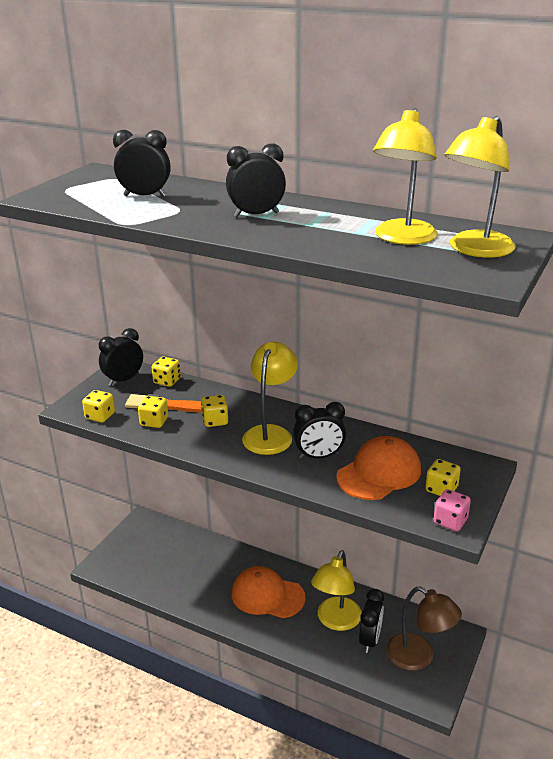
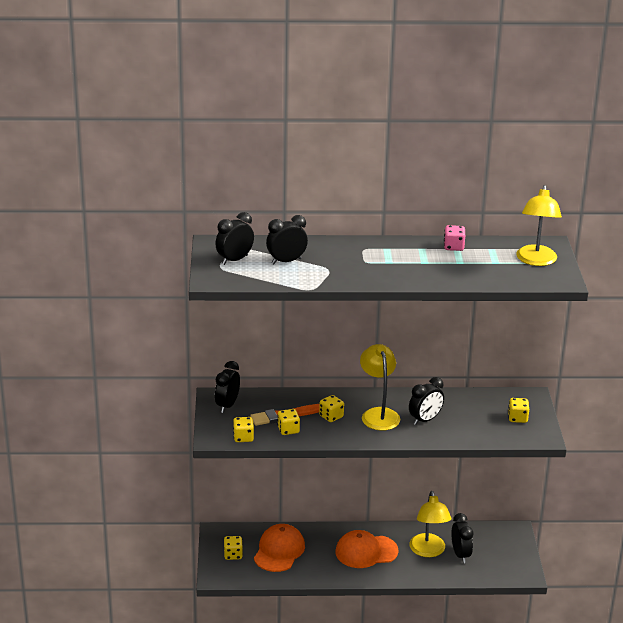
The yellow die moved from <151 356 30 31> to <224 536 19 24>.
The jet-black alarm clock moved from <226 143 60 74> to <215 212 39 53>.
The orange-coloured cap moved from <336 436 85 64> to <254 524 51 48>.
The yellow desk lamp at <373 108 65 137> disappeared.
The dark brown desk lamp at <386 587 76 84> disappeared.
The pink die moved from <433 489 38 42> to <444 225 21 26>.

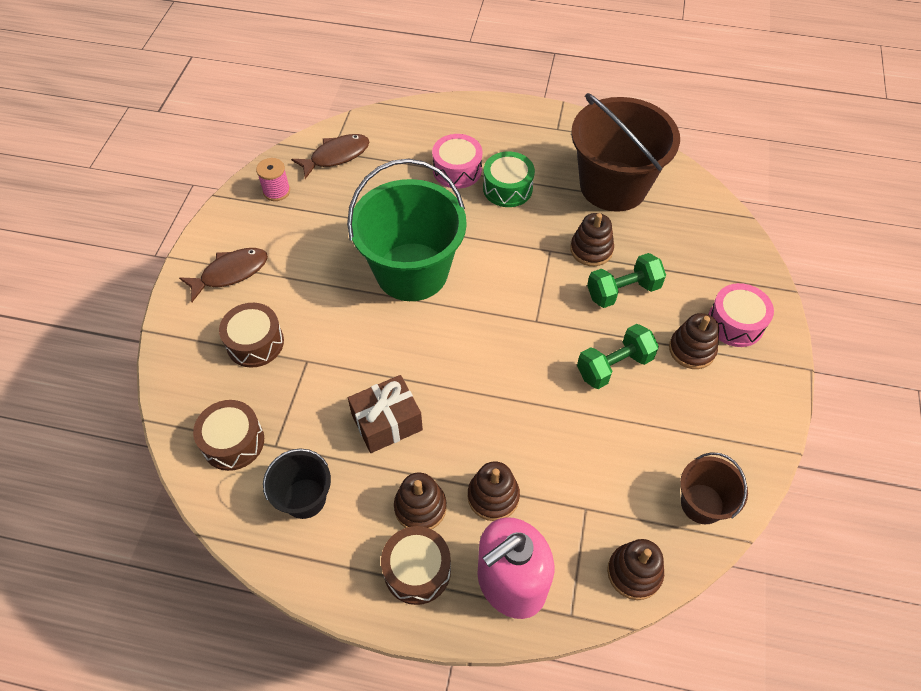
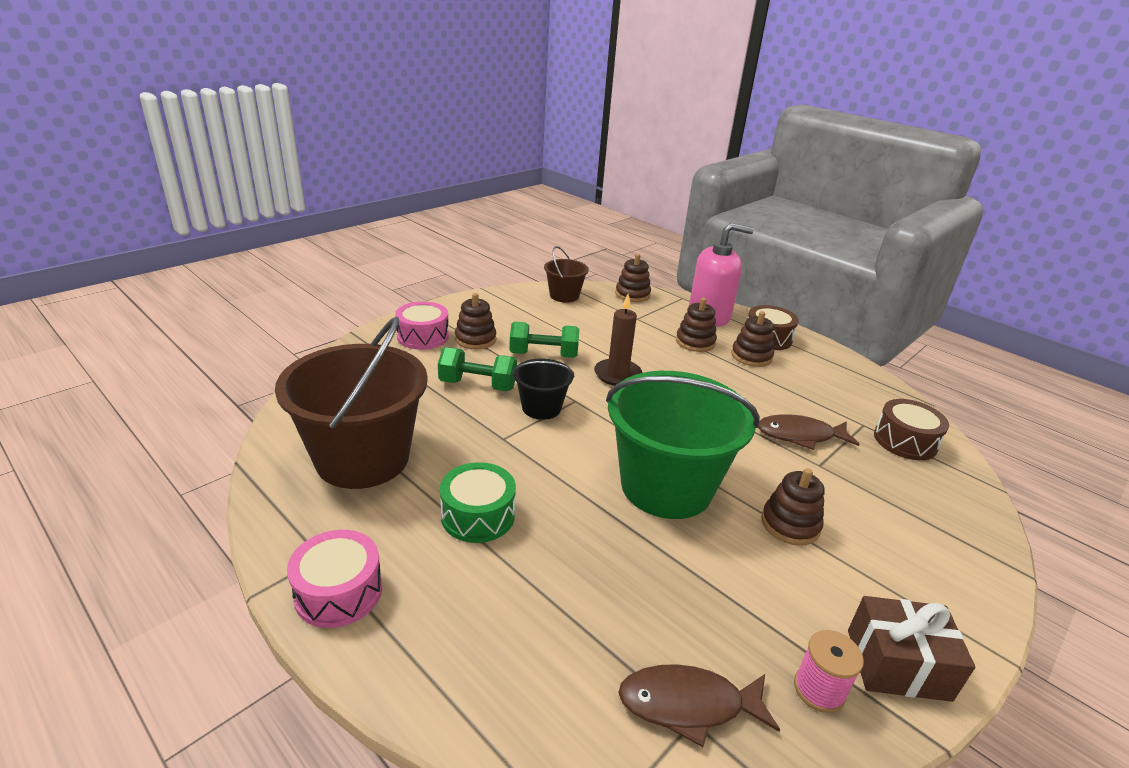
The dark brown fish moved from <179 248 89 54> to <758 415 102 35>.
The dark brown toy drum at <219 303 65 65> disappeared.
The jet-black bucket moved from <263 448 68 71> to <512 359 63 61>.
The dark brown gift moved from <348 375 75 78> to <848 596 127 106>.
The pink toy drum moved from <432 134 50 55> to <287 530 95 98>.
The dark brown ring stacker moved from <570 213 44 53> to <761 468 64 78>.
The dark brown wax candle at <594 294 48 92> appeared.

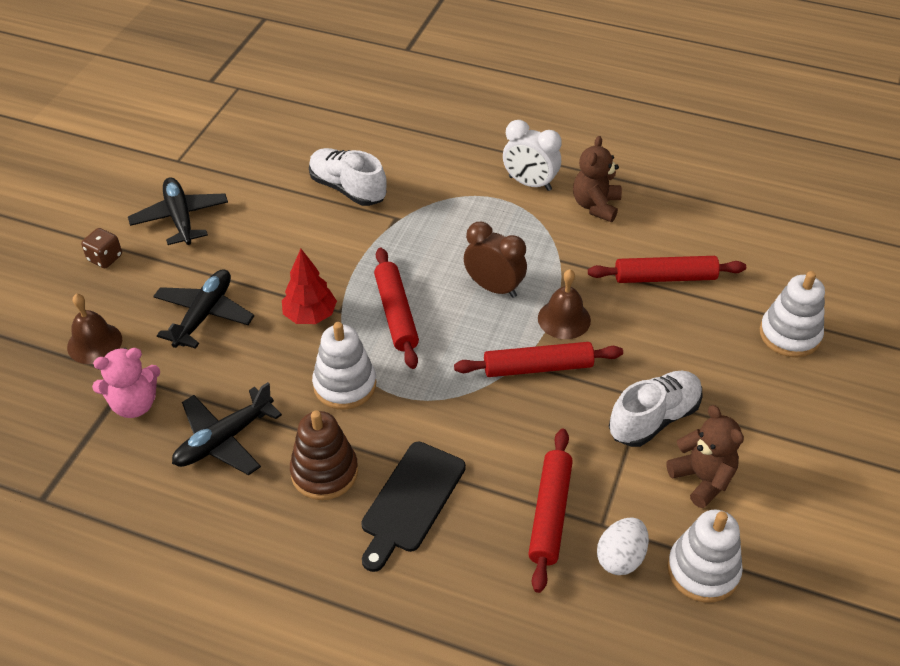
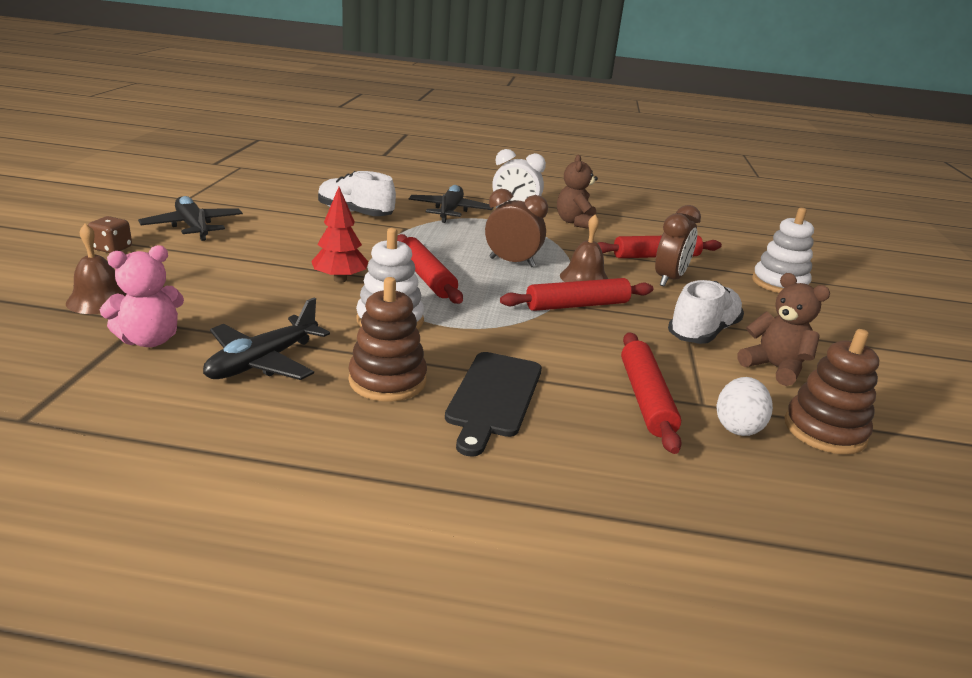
The jet-black plane moved from <153 269 101 80> to <409 185 84 38>.
The pure white ring stacker at <667 509 76 93> became the dark brown ring stacker at <785 329 94 126>.
The dark brown alarm clock at <655 205 46 82> appeared.

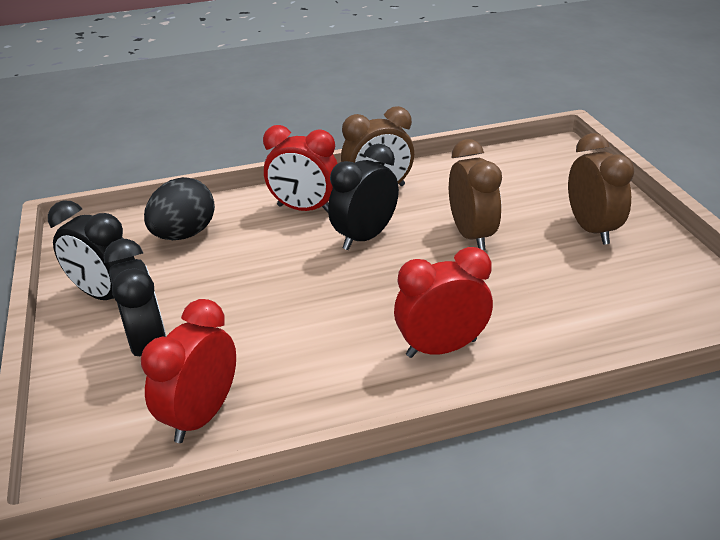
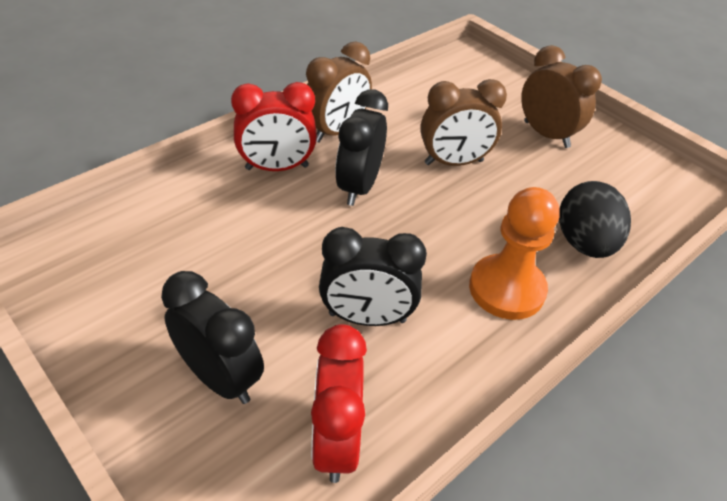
The jet-black alarm clock moved from <48 201 87 99> to <319 227 108 99>.
The jet-black egg moved from <144 177 71 63> to <559 181 72 77>.
The scarlet alarm clock at <394 247 99 111> was replaced by the orange-coloured chess pawn at <469 187 91 133>.
The dark brown alarm clock at <449 139 53 111> turned 120 degrees clockwise.

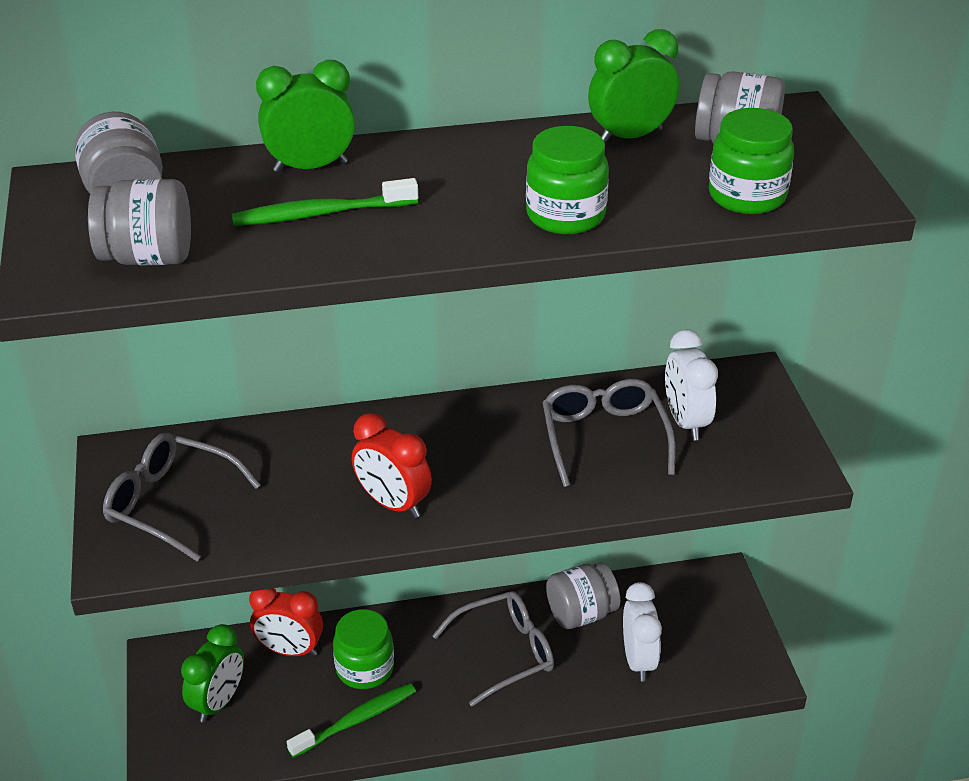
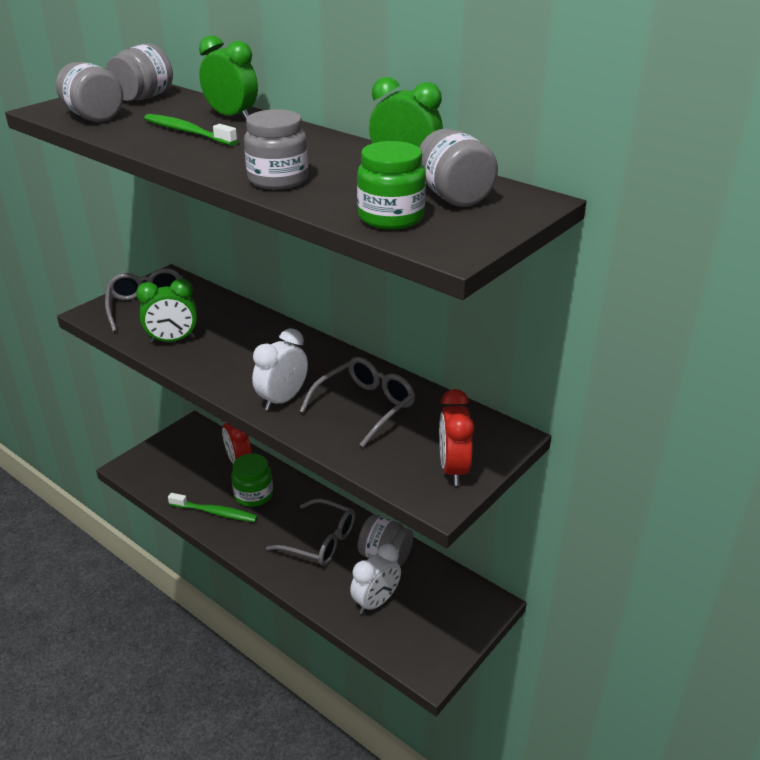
The emerald alarm clock moved from <181 624 63 99> to <136 279 61 64>.
The scarlet alarm clock moved from <352 413 80 105> to <439 389 35 97>.
The emerald preserve jar at <526 126 83 108> became the ash-grey preserve jar at <244 109 64 81>.
The pure white alarm clock moved from <665 329 53 111> to <252 328 56 83>.

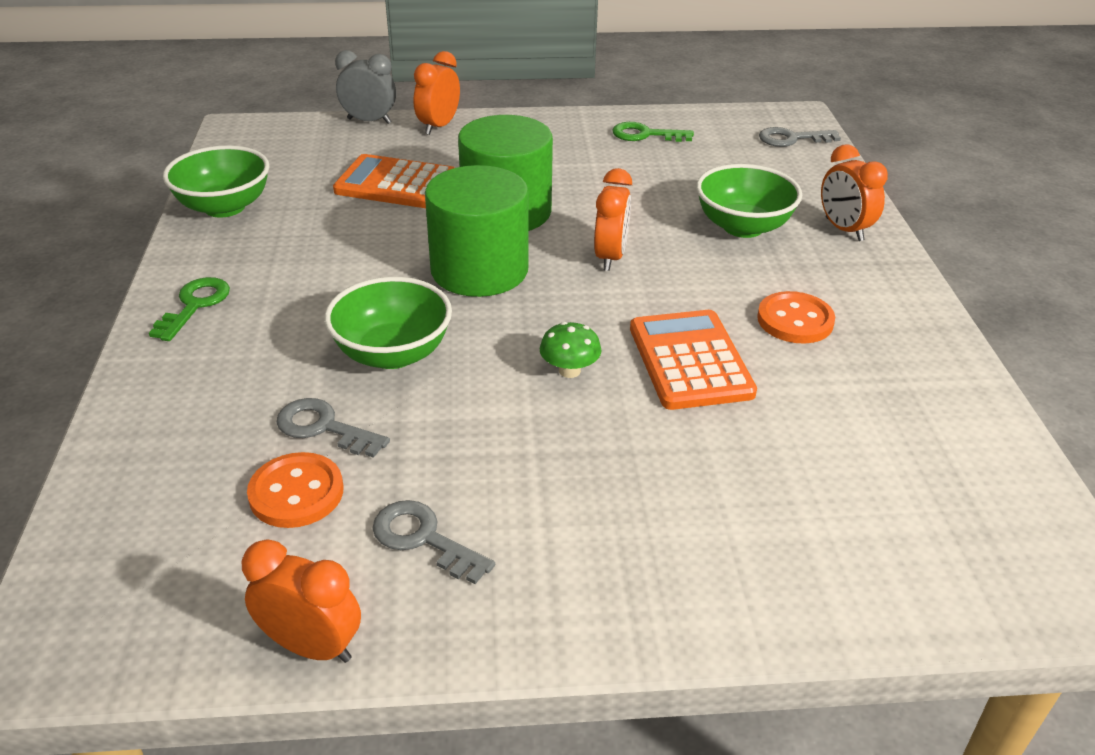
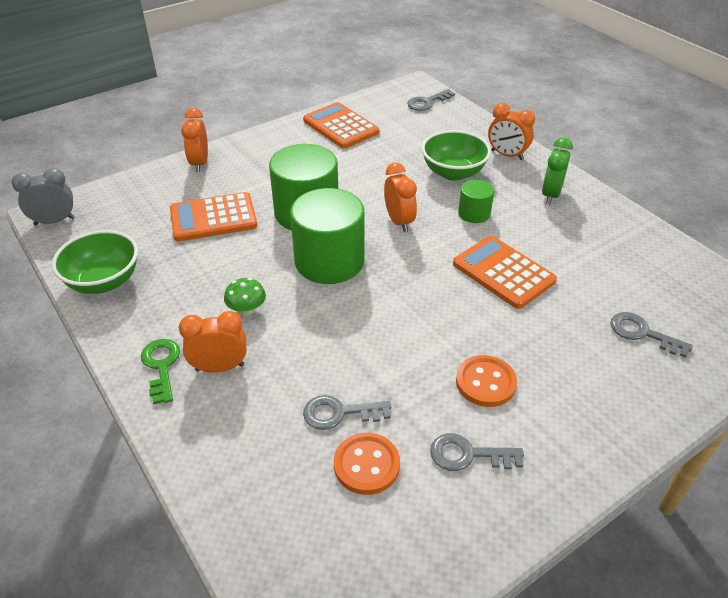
The orange-coloured alarm clock moved from <242 539 119 124> to <179 311 68 62>.
The emerald serving bowl at <324 277 128 92> disappeared.
The ash-grey alarm clock moved from <335 50 61 74> to <12 168 63 57>.
The emerald toadstool moved from <540 322 61 56> to <224 278 42 37>.
The emerald door key at <612 122 82 20> was replaced by the orange-coloured calculator at <303 102 76 47>.
The orange-coloured button moved from <757 291 78 53> to <456 355 61 52>.
The emerald cylinder at <458 180 36 43> appeared.
The emerald alarm clock at <542 138 31 66> appeared.
The ash-grey door key at <611 312 82 46> appeared.

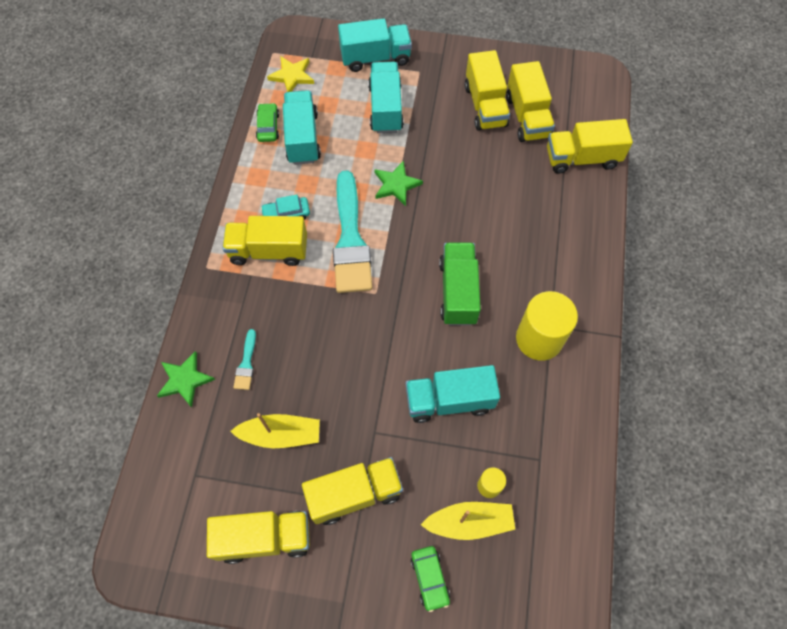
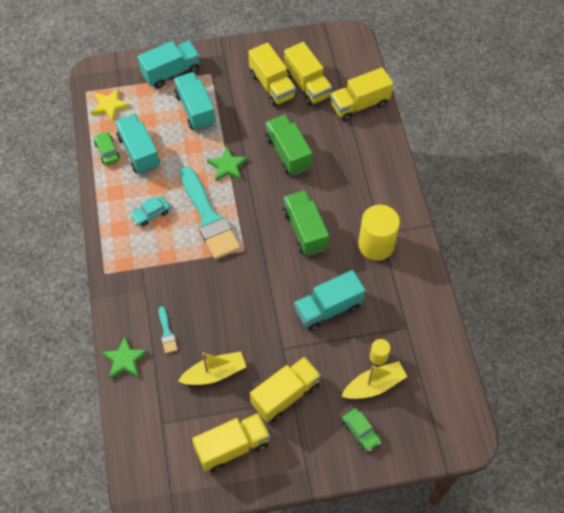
The yellow lorry at <222 216 85 50> disappeared.
The emerald lorry at <265 115 47 61> appeared.

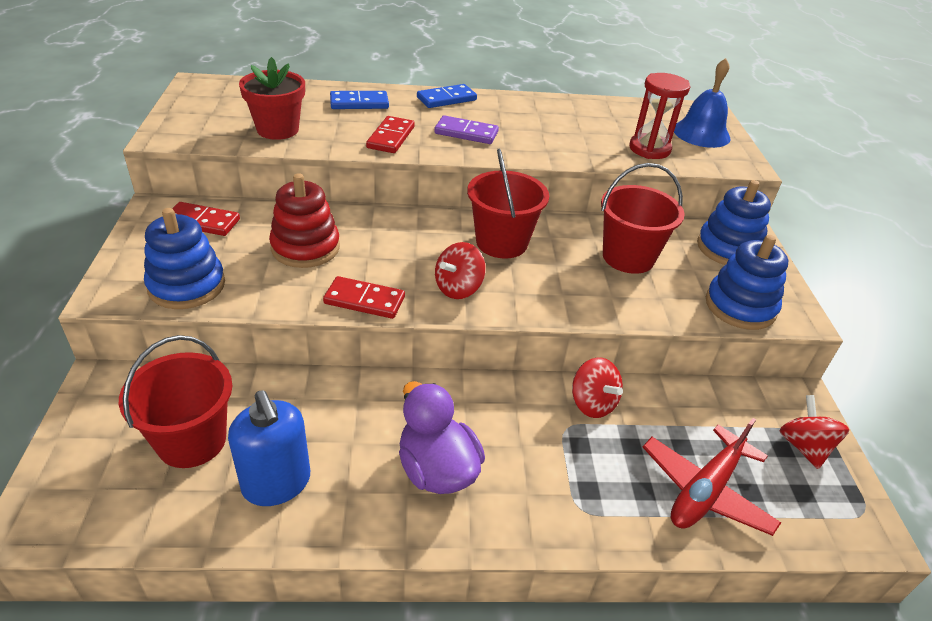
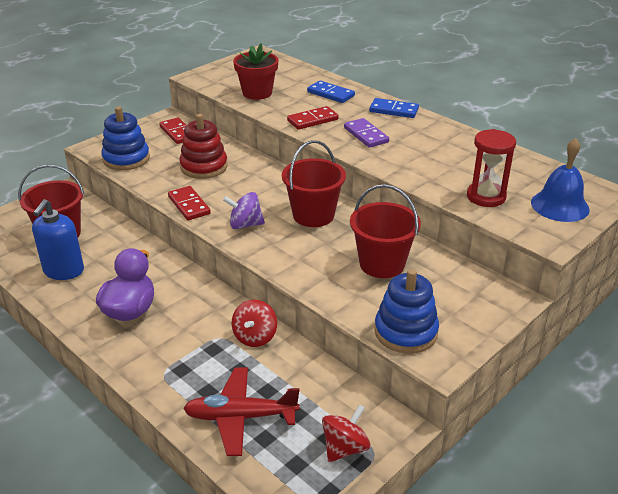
The scarlet spinning top at <435 242 51 57> became the violet spinning top at <223 192 42 37>.
The royal blue ring stacker at <697 180 74 85> disappeared.

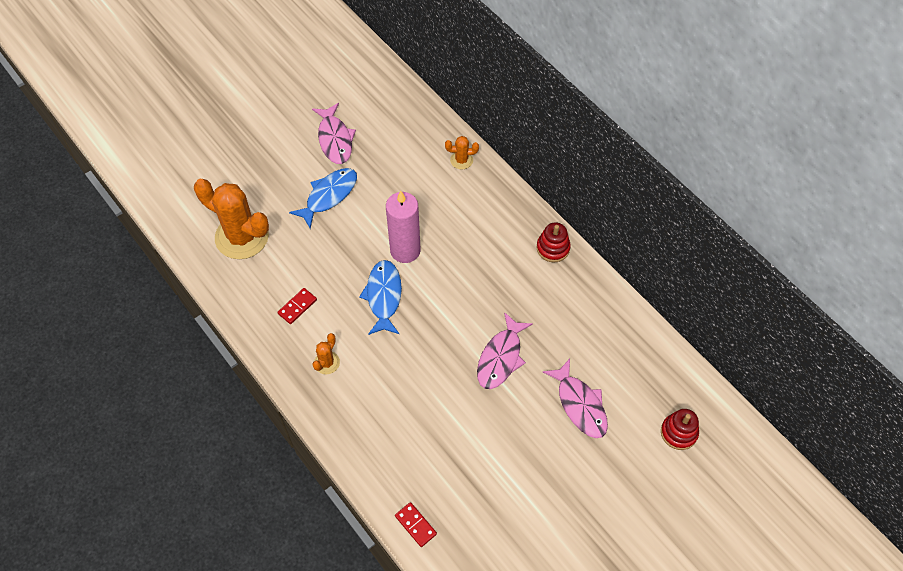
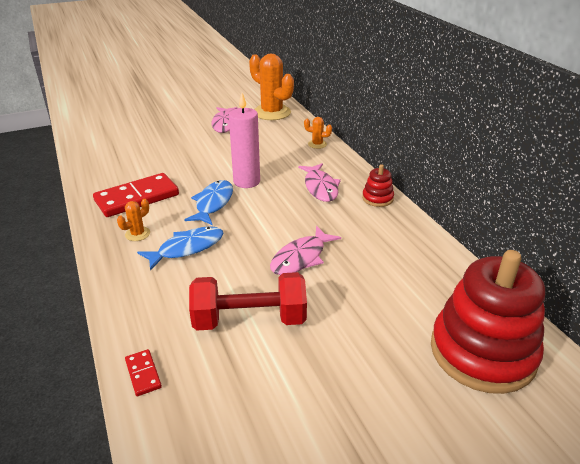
The orange-coloured saguaro cactus moved from <194 179 75 80> to <249 54 45 66>.
The scarlet domino at <278 288 39 36> changed to 2.24 times the size.
The royal blue fish moved from <289 168 68 61> to <137 226 87 45>.
The pink fish moved from <543 359 65 79> to <298 163 43 39>.
The scarlet ring stacker at <661 409 38 41> changed to 2.31 times the size.
The scarlet free weight at <189 272 118 58> appeared.

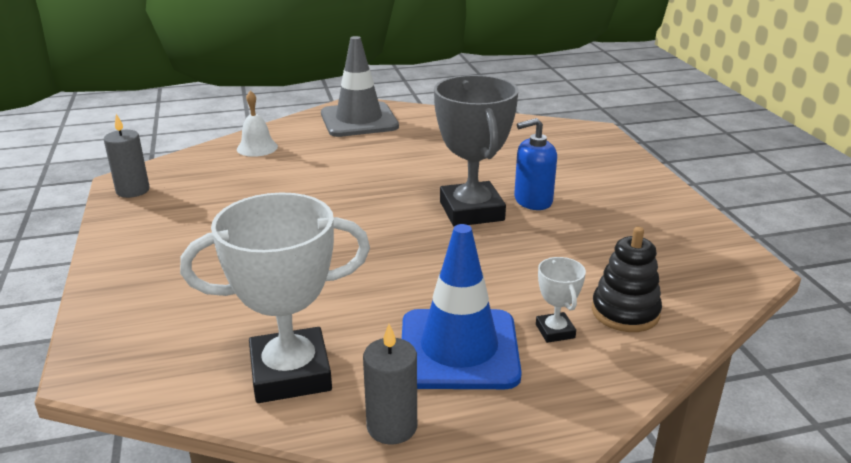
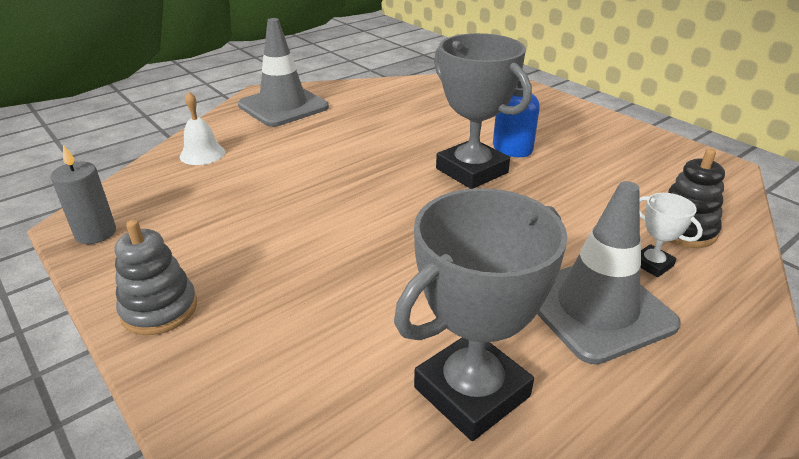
The pure white trophy at <180 192 190 211> became the ash-grey trophy at <394 188 174 253>.
The ash-grey wax candle at <363 324 54 120> disappeared.
The royal blue traffic cone at <402 224 120 165> became the ash-grey traffic cone at <537 181 144 184>.
The ash-grey ring stacker at <115 220 82 115> appeared.

